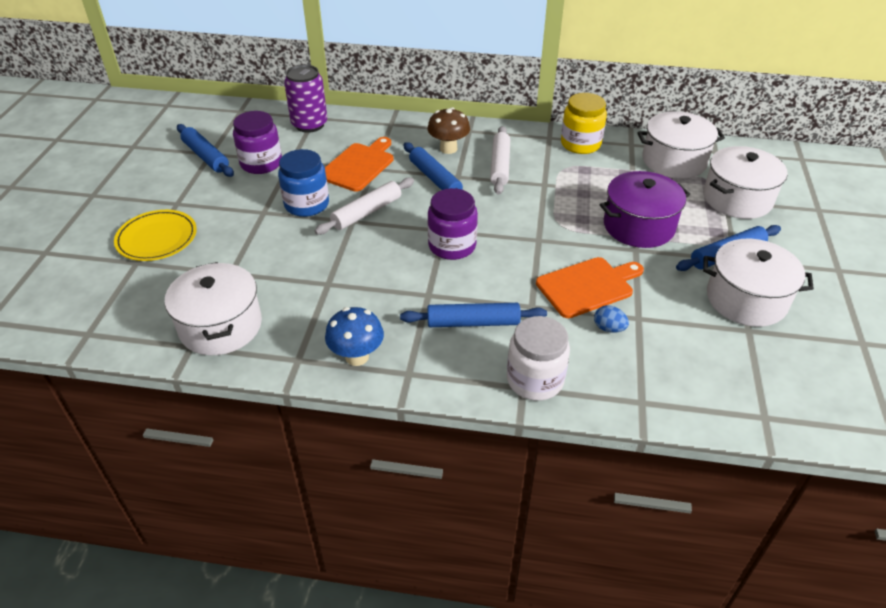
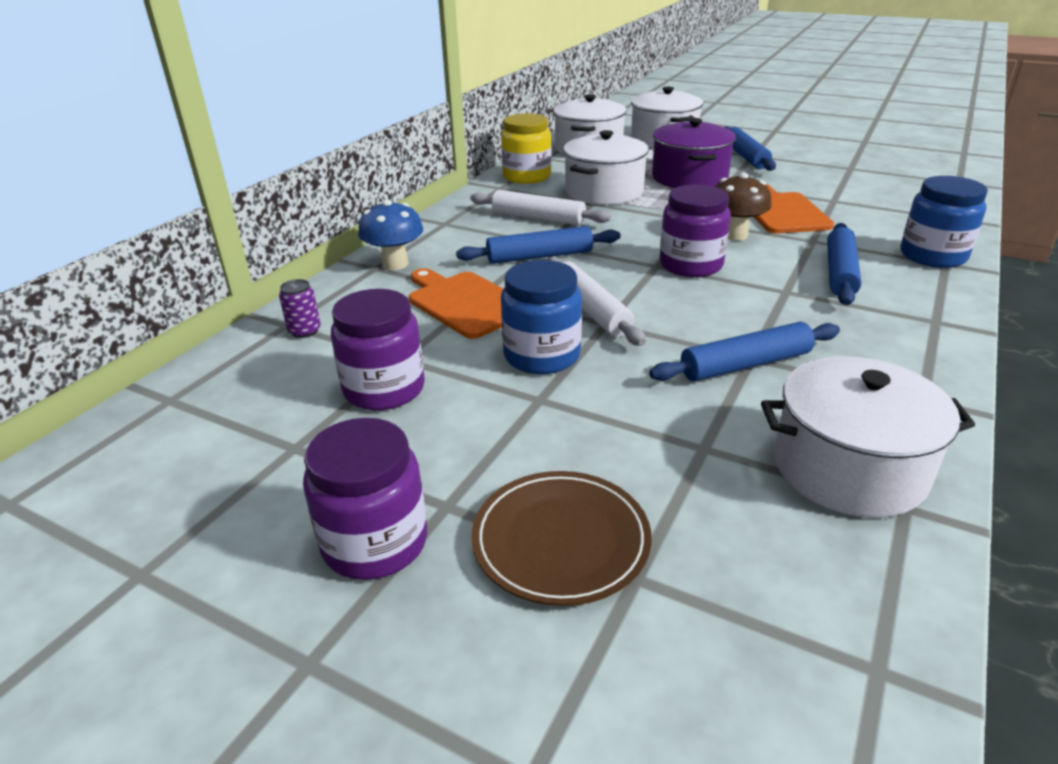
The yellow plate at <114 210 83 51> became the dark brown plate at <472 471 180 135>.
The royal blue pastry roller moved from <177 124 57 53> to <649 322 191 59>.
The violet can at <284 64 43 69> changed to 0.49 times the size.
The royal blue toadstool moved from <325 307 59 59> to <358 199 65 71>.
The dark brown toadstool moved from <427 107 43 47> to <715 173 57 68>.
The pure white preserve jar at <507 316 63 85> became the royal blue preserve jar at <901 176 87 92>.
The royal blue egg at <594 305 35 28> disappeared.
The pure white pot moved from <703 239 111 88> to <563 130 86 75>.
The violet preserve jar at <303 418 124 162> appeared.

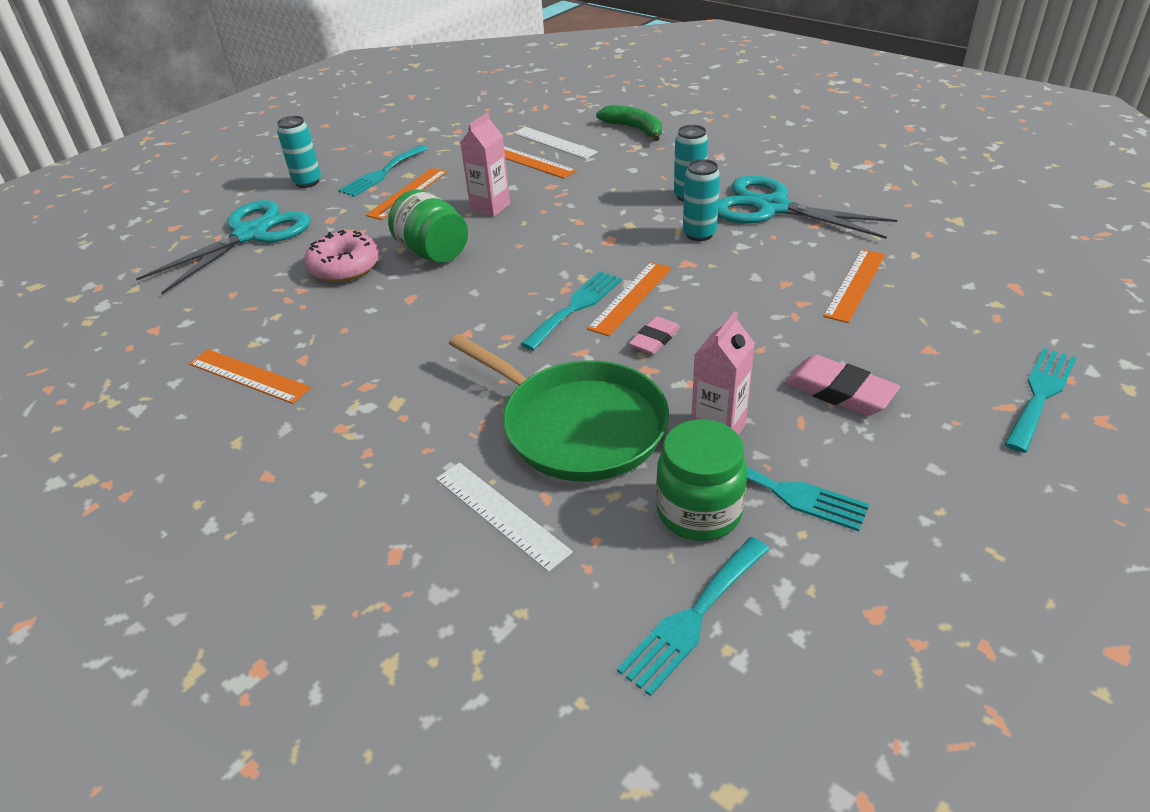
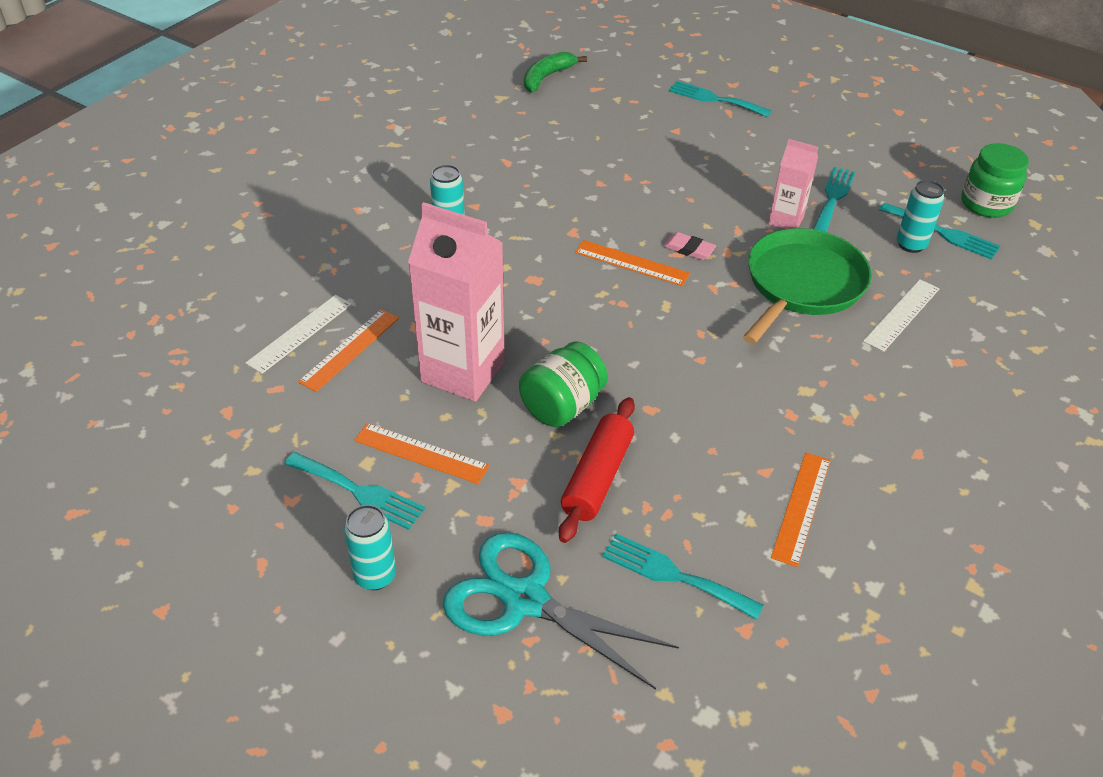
The pink glazed donut at <304 230 75 52> was replaced by the scarlet pastry roller at <559 397 76 146>.
The pink carton at <460 113 50 104> changed to 1.86 times the size.
The teal fork moved from <521 271 101 80> to <602 533 162 87>.
The emerald banana fruit moved from <596 105 66 36> to <524 52 63 40>.
The emerald preserve jar moved from <656 419 91 122> to <962 143 67 75>.
The teal can moved from <683 159 37 82> to <897 180 47 73>.
The teal pair of scissors at <718 176 179 63> disappeared.
The pink eraser at <784 355 116 61> disappeared.
The orange-coloured ruler at <823 249 62 74> disappeared.

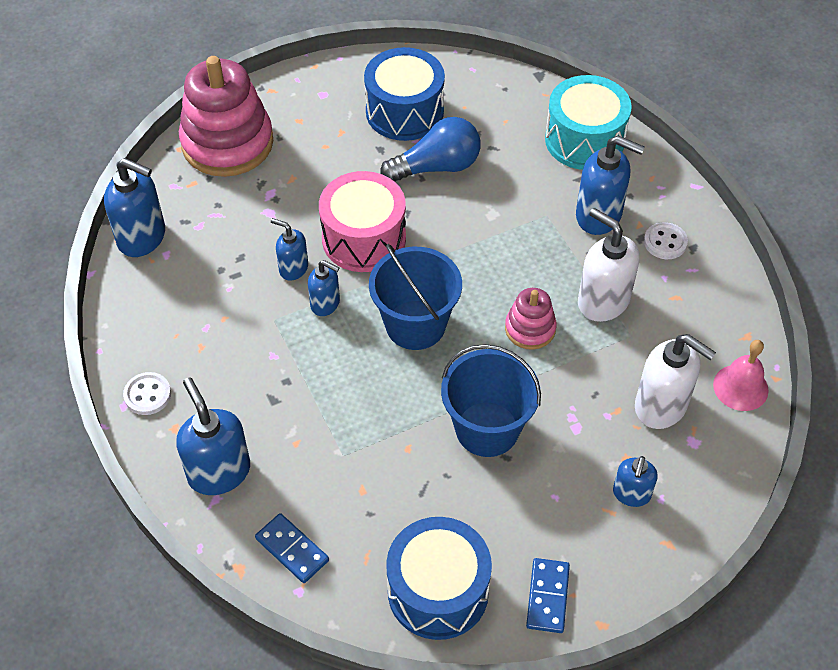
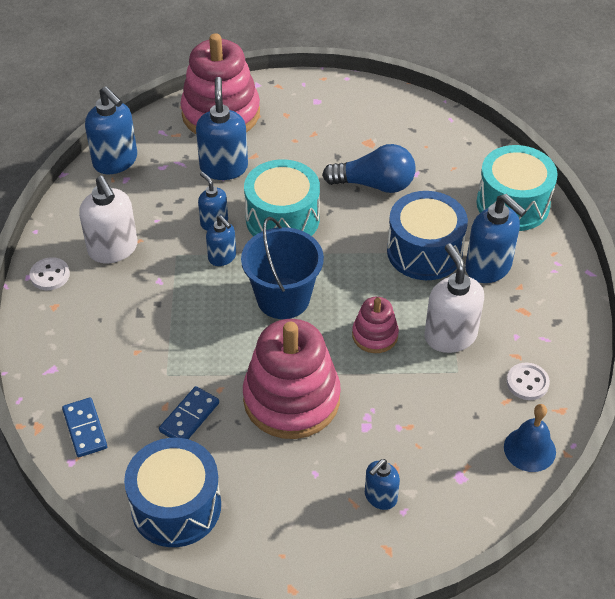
The royal blue soap dispenser moved from <176 377 74 118> to <196 77 52 103>.
The pink toy drum at <319 171 87 101> became the teal toy drum at <244 159 76 77>.
The royal blue toy drum moved from <364 47 81 94> to <387 191 81 89>.
The royal blue bucket at <441 344 100 113> was replaced by the pink ring stacker at <243 319 98 120>.
The royal blue domino moved from <526 558 44 75> to <159 386 60 53>.
The pure white soap dispenser moved from <635 334 81 95> to <79 176 59 88>.
The pure white button moved from <644 222 44 37> to <506 363 44 37>.
The pink hand bell at <713 340 56 71> became the royal blue hand bell at <504 404 52 68>.

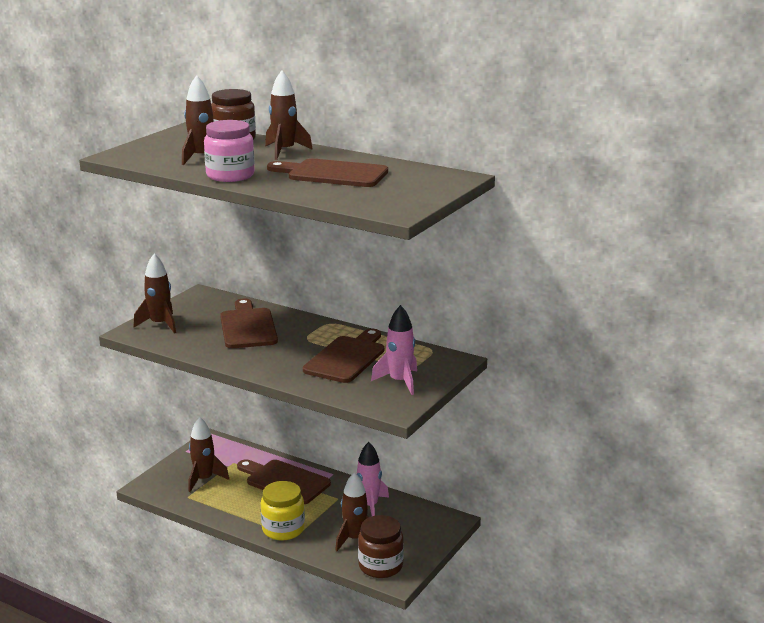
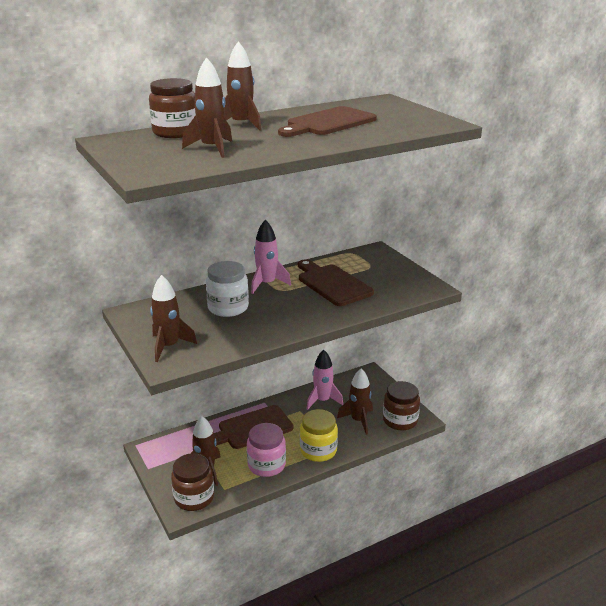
The pink preserve jar moved from <204 120 51 62> to <247 423 39 54>.
The dark brown chopping board at <220 298 58 50> was replaced by the pure white preserve jar at <206 261 43 56>.
The pink spaceship moved from <371 305 46 90> to <251 220 40 74>.
The dark brown preserve jar at <171 453 43 58> appeared.

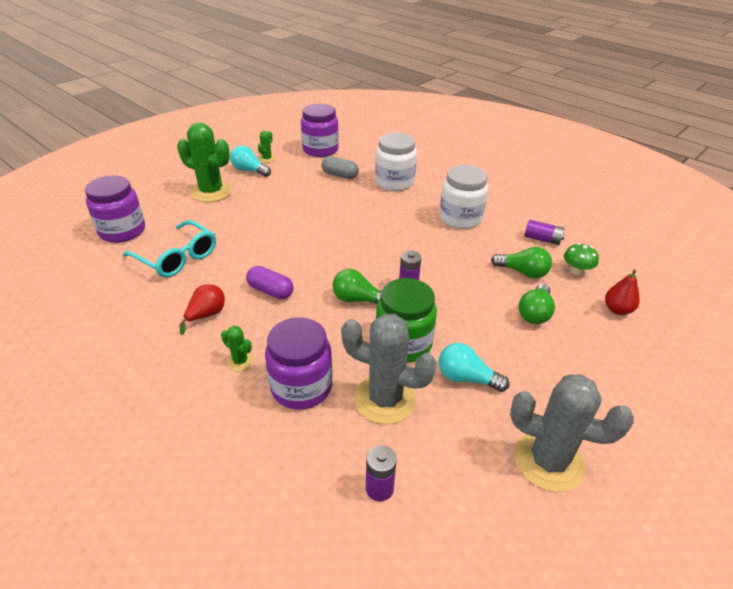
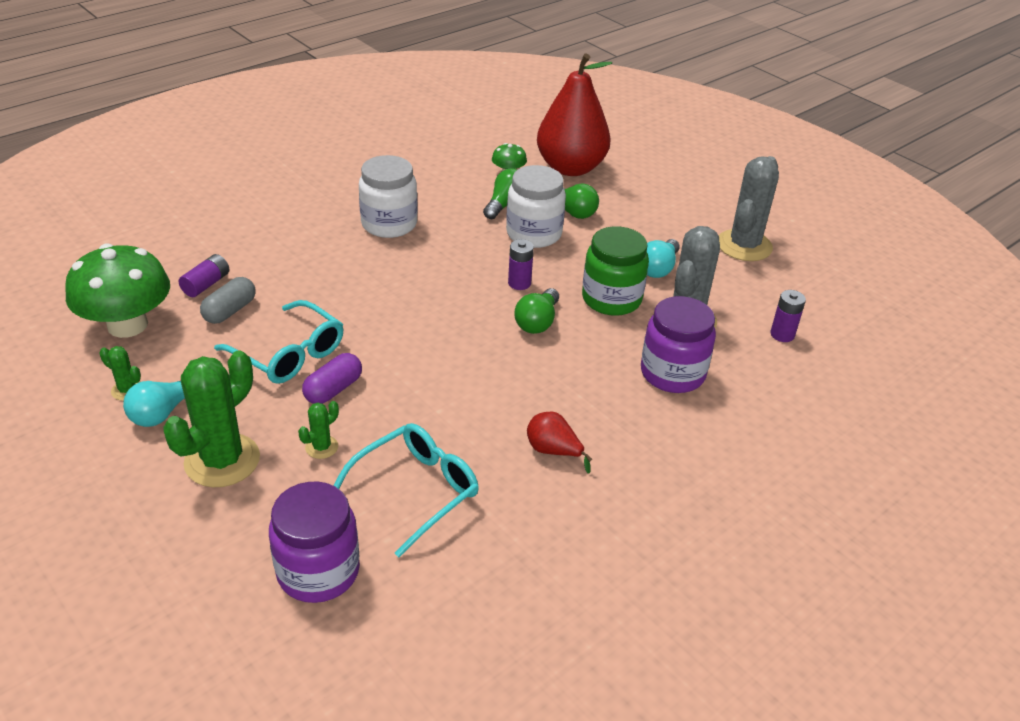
The emerald saguaro cactus moved from <221 326 33 45> to <298 401 41 58>.
The violet capsule moved from <246 266 48 33> to <302 353 60 51>.
The violet preserve jar at <301 104 38 53> was replaced by the emerald toadstool at <65 243 105 95>.
The pure white preserve jar moved from <375 133 42 58> to <506 165 60 83>.
The violet AA battery moved from <524 220 41 25> to <179 254 50 43>.
The scarlet toy pear at <605 269 35 46> changed to 2.39 times the size.
The teal spectacles at <214 300 129 84> appeared.

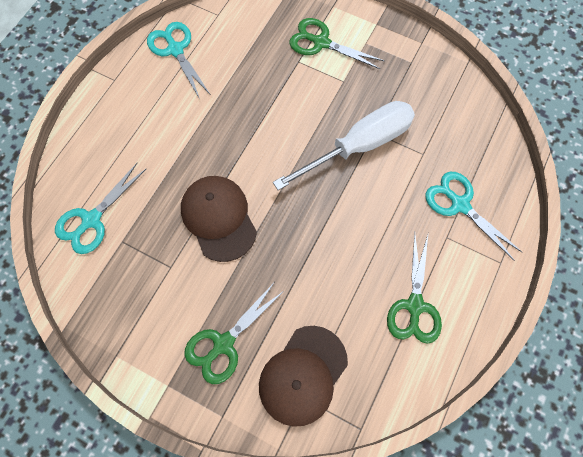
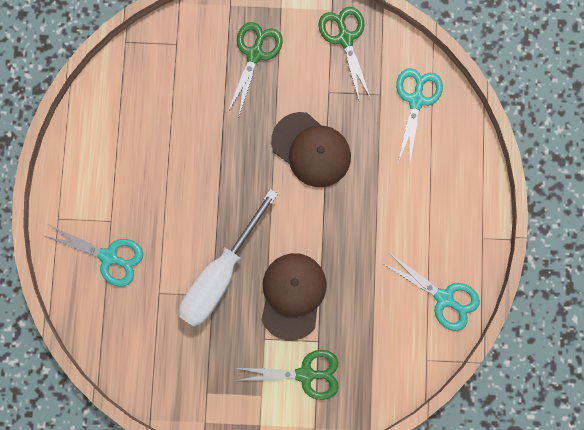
The dark brown cap moved from <259 326 89 101> to <261 253 66 88>.
The emerald pair of scissors moved from <387 232 55 112> to <318 7 53 93>.

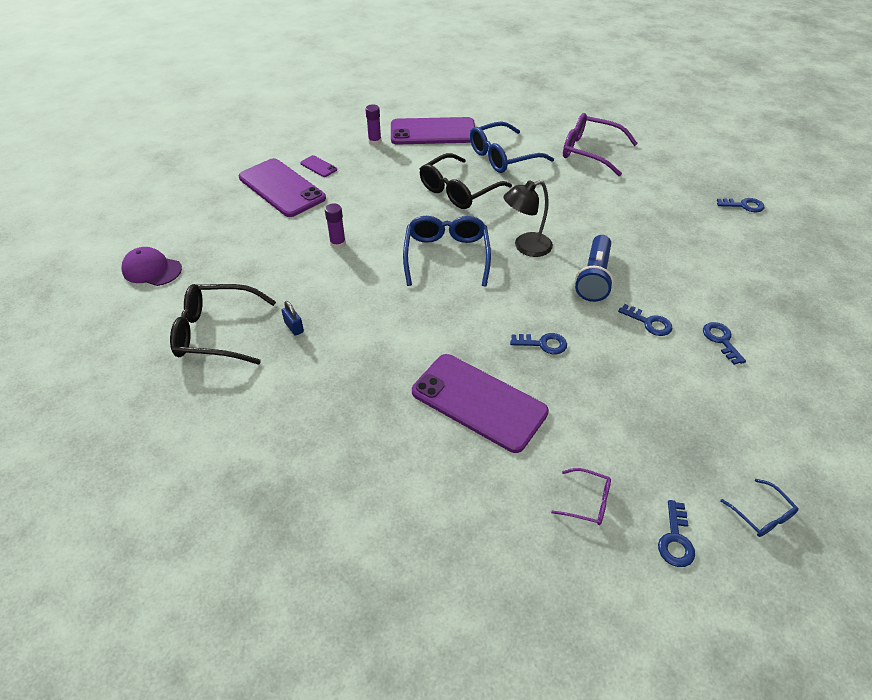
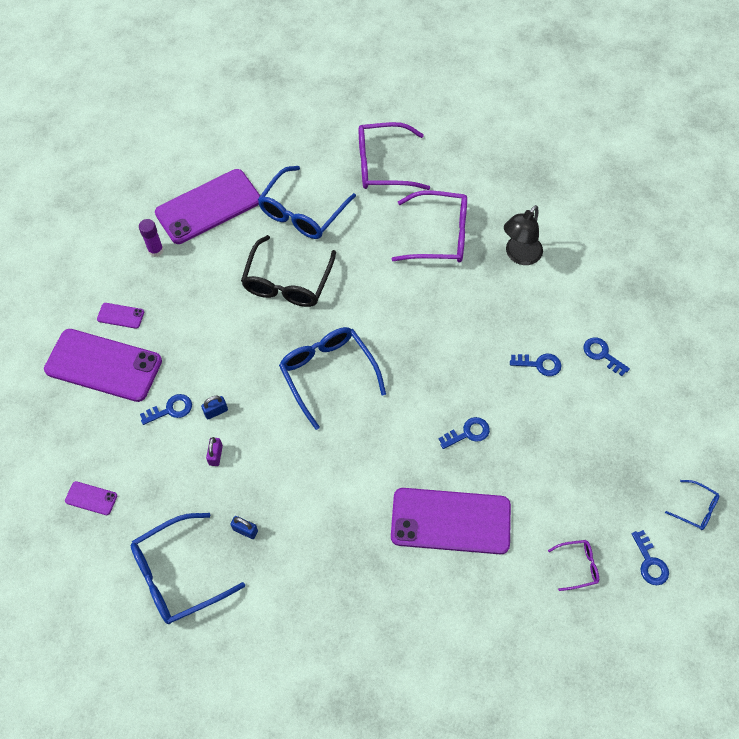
The violet cap at <122 247 60 39> disappeared.
The jet-black spectacles at <170 284 106 81> became the royal blue spectacles at <131 513 114 111>.
The violet glue at <325 203 21 46> was replaced by the royal blue padlock at <201 396 27 23>.
The jet-black desk lamp moved from <504 180 49 77> to <504 205 39 60>.
The royal blue flashlight at <575 235 39 67> disappeared.
The royal blue door key moved from <717 198 48 14> to <140 394 52 31>.
The violet mobile phone at <65 481 52 34> appeared.
The violet padlock at <206 437 17 29> appeared.
The violet spectacles at <392 190 75 73> appeared.

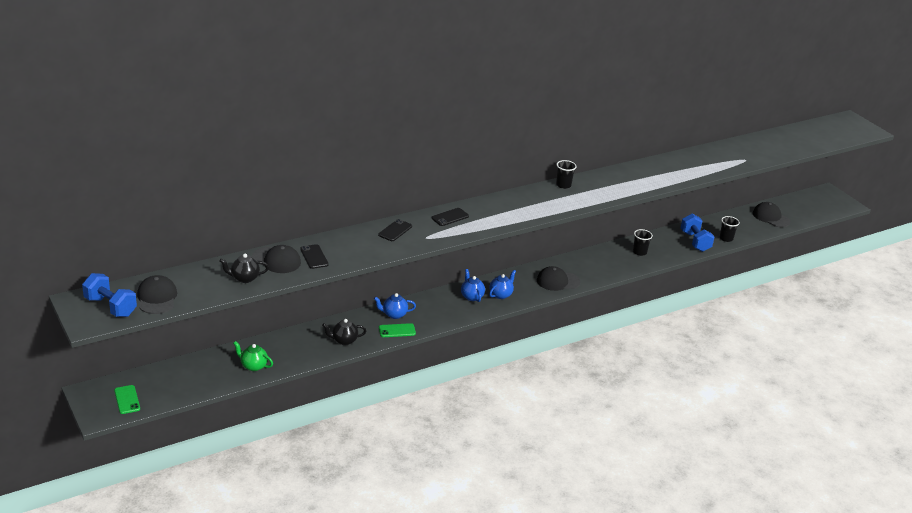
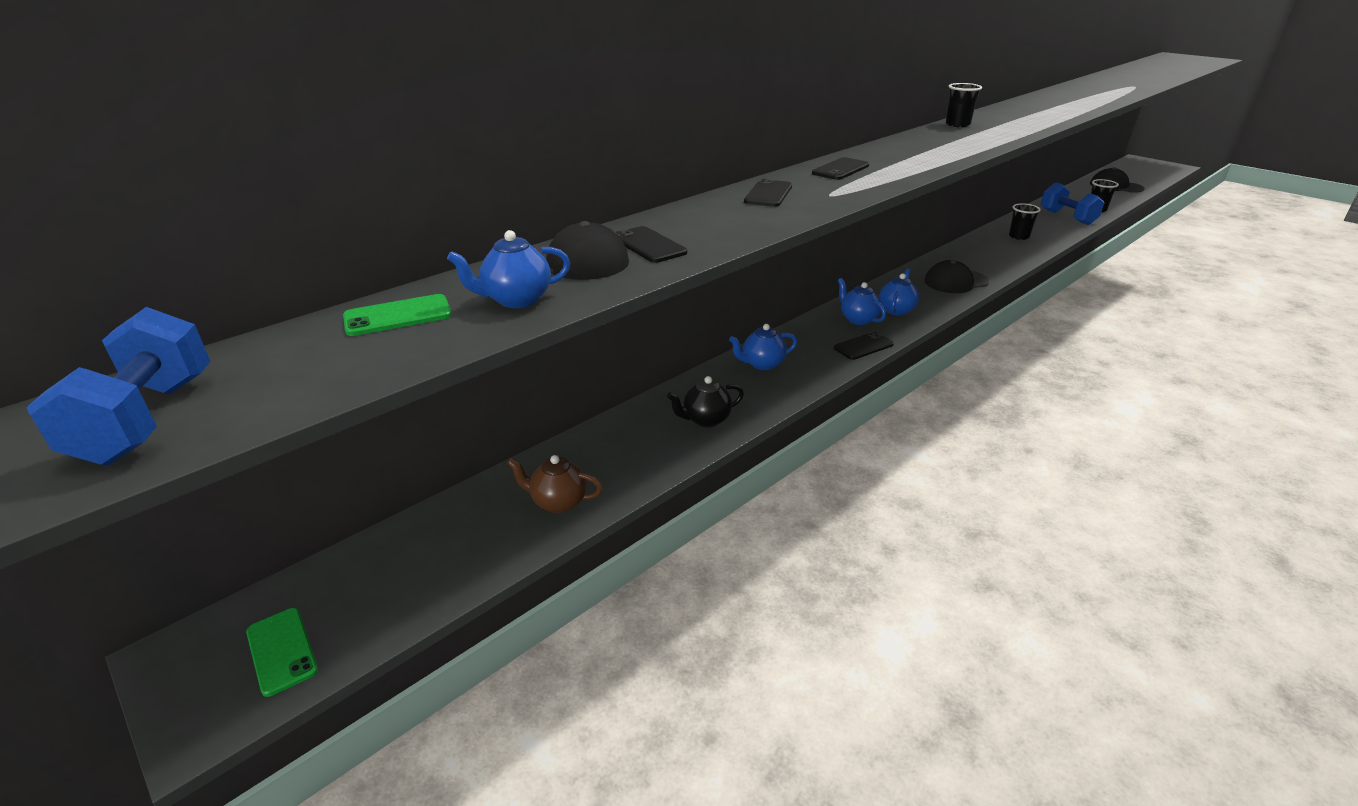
The royal blue free weight at <82 273 55 44> turned 60 degrees clockwise.
The jet-black cap at <137 275 40 39> disappeared.
The jet-black teapot at <219 254 50 29> became the royal blue teapot at <447 230 123 78>.
The emerald teapot at <233 341 40 30> became the dark brown teapot at <507 455 96 58>.
The emerald mobile phone moved from <379 323 37 14> to <343 294 109 42>.
The jet-black mobile phone at <834 331 60 29> appeared.

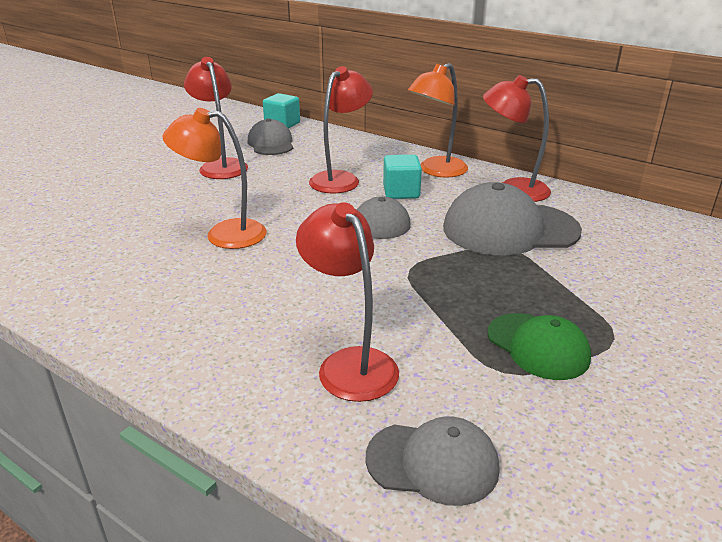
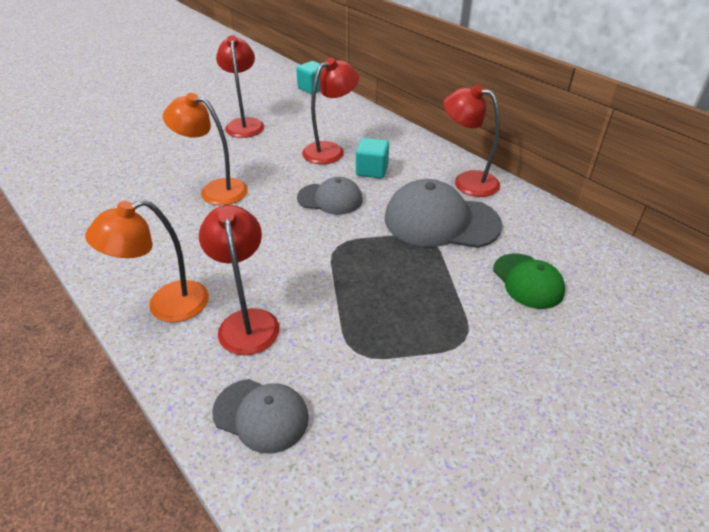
The ash-grey cap at <248 118 45 37> disappeared.
The orange-coloured desk lamp moved from <408 63 60 115> to <85 199 124 123>.
The emerald cap moved from <487 313 104 67> to <493 254 72 55>.

